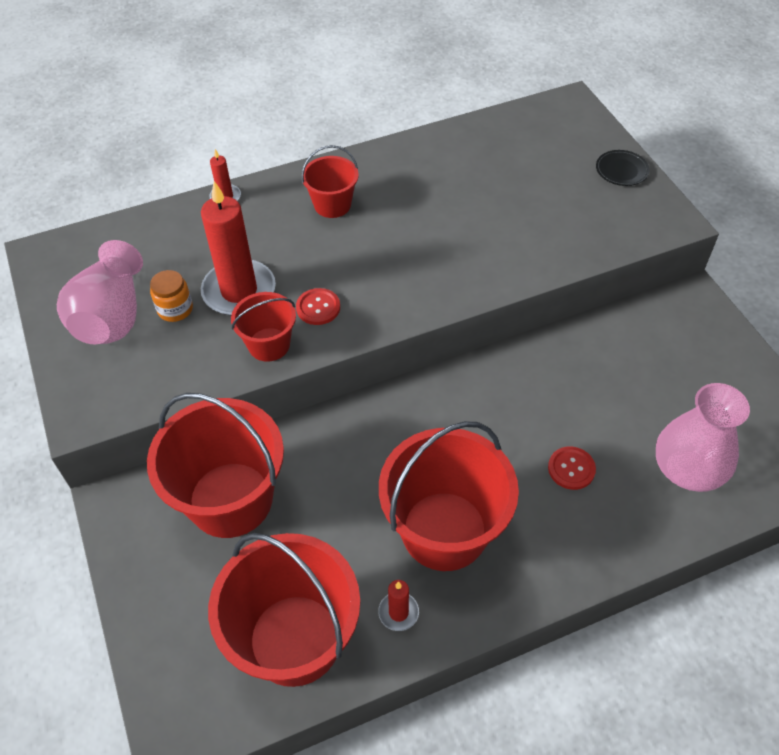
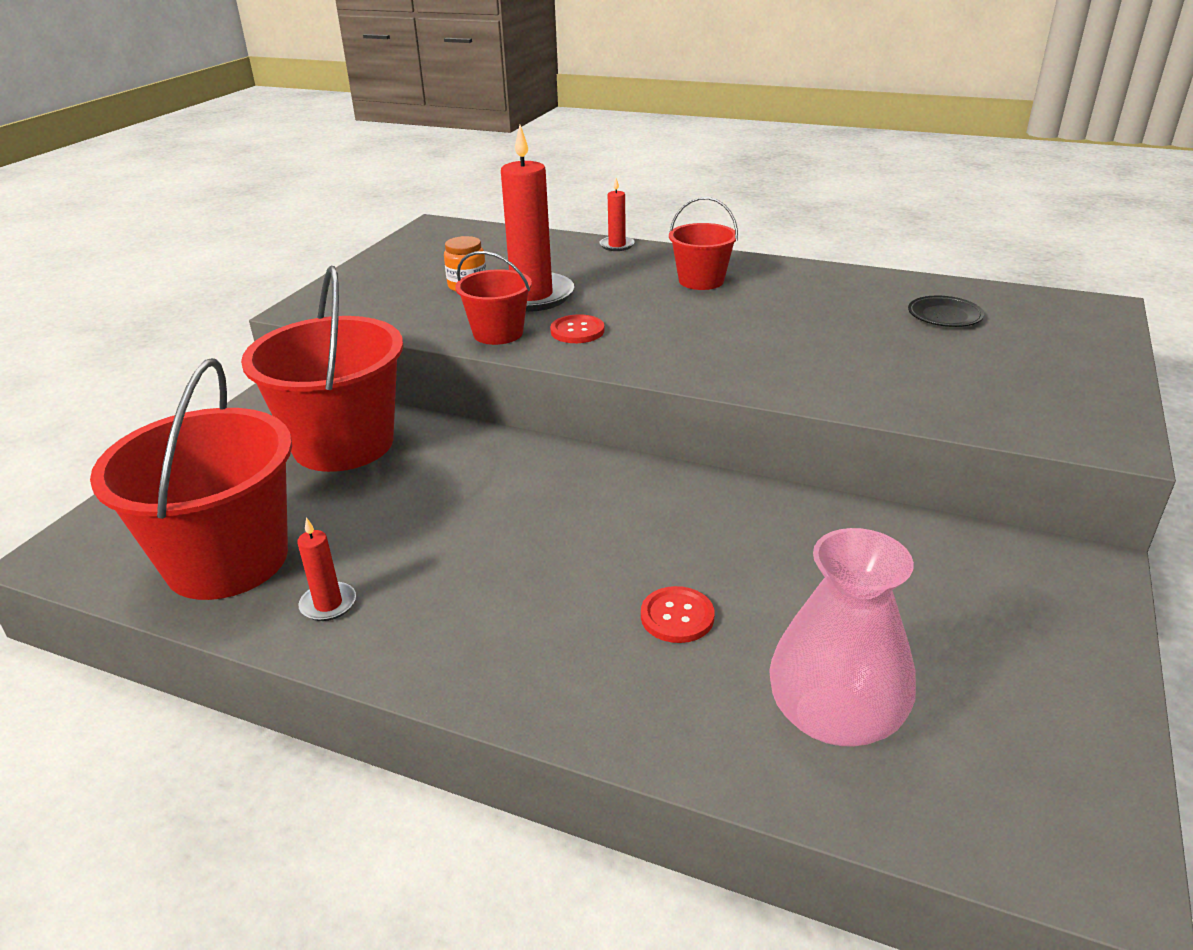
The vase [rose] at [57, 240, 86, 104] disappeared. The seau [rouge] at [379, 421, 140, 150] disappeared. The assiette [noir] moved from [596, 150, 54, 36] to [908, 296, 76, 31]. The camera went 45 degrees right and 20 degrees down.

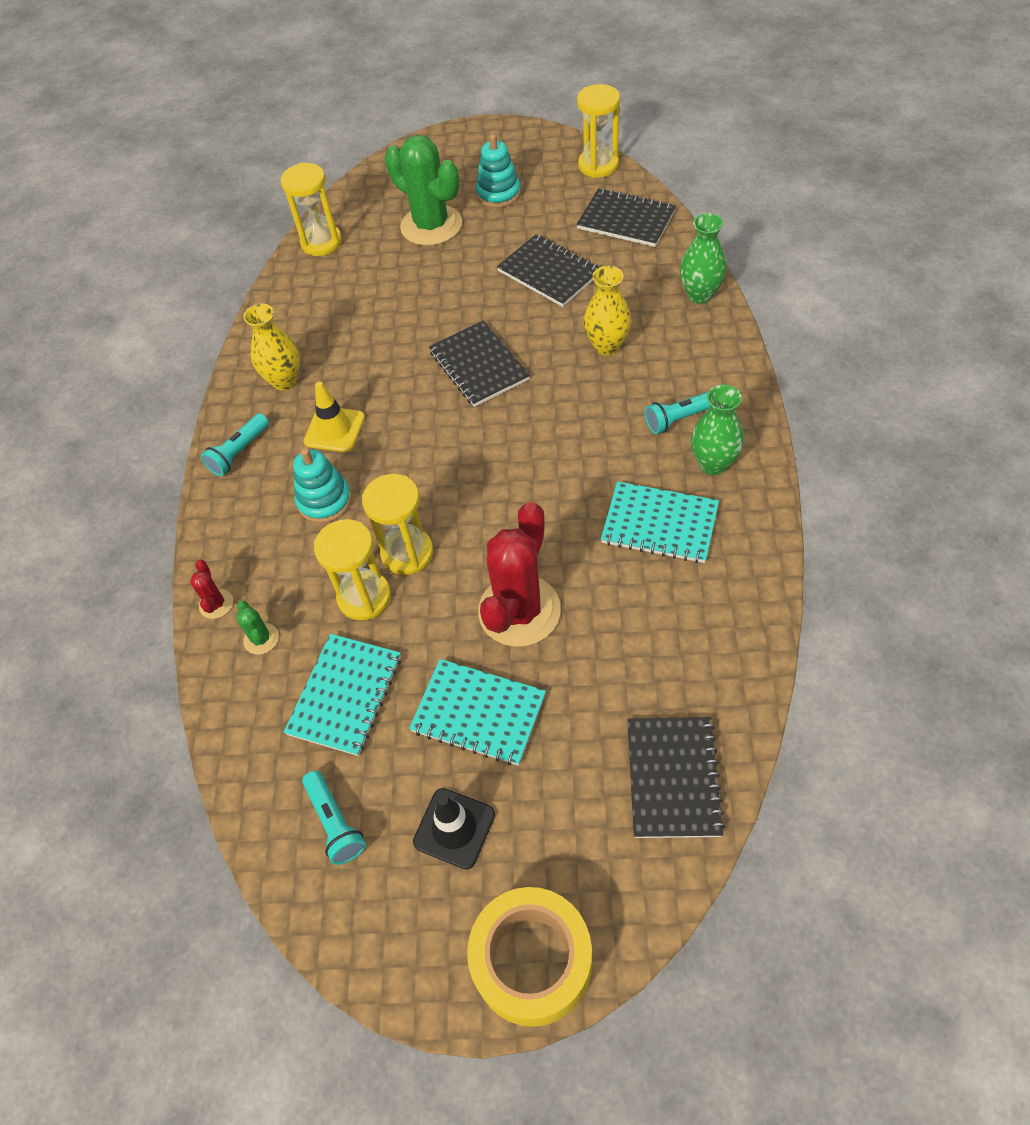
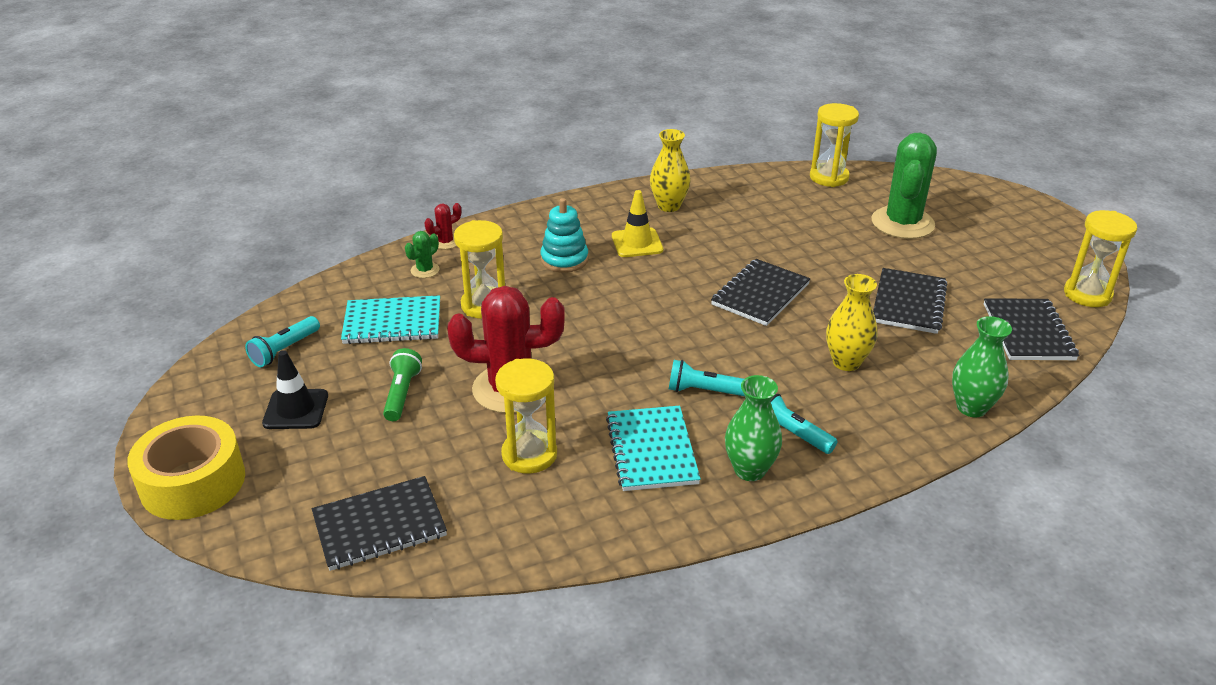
The jouet à empiler [turquoise] at [476, 134, 45, 74] disappeared. The lampe de poche [turquoise] moved from [201, 413, 68, 63] to [669, 360, 76, 36]. The sablier [jaune] moved from [362, 474, 71, 101] to [495, 359, 62, 115]. The carnet [turquoise] at [409, 659, 137, 107] was replaced by the lampe de poche [vert] at [383, 348, 39, 73]. The camera went 60 degrees right and 20 degrees down.

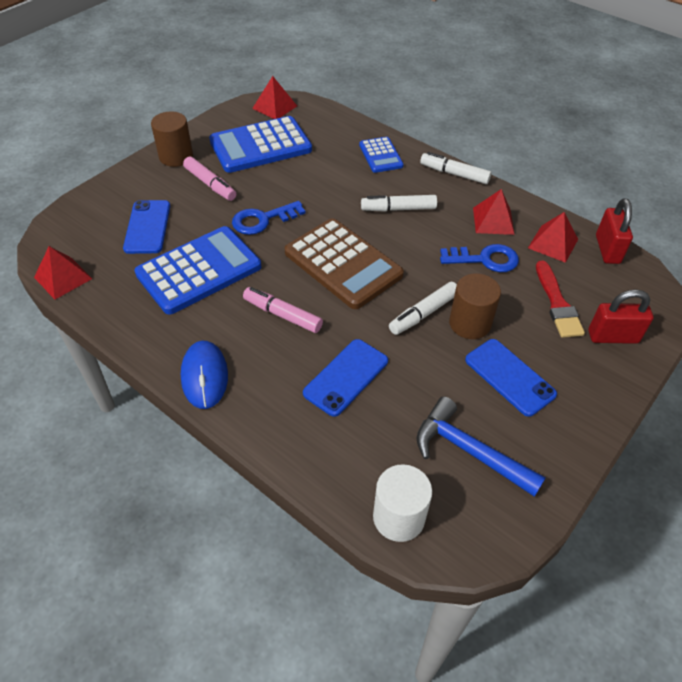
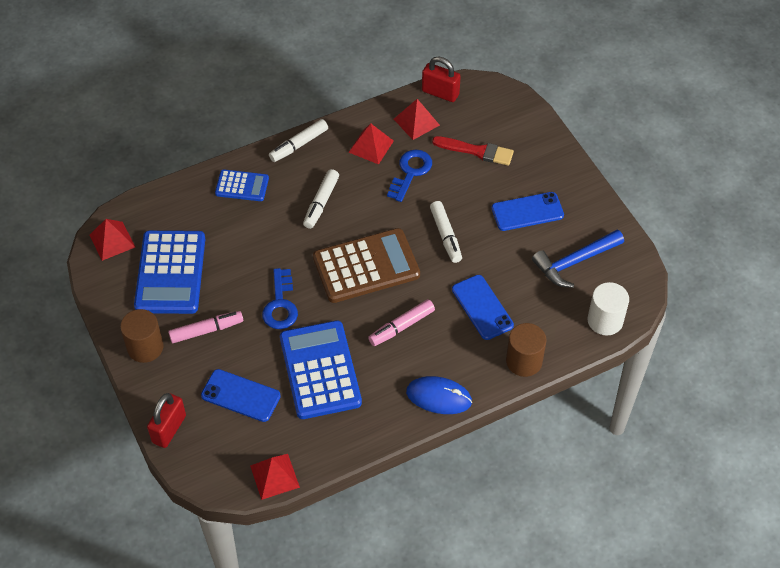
The cylindre [marron] moved from [449, 273, 52, 66] to [506, 323, 41, 54]. The cadenas [rouge] moved from [588, 289, 66, 55] to [147, 393, 39, 55]. The camera went 65 degrees left and 5 degrees up.

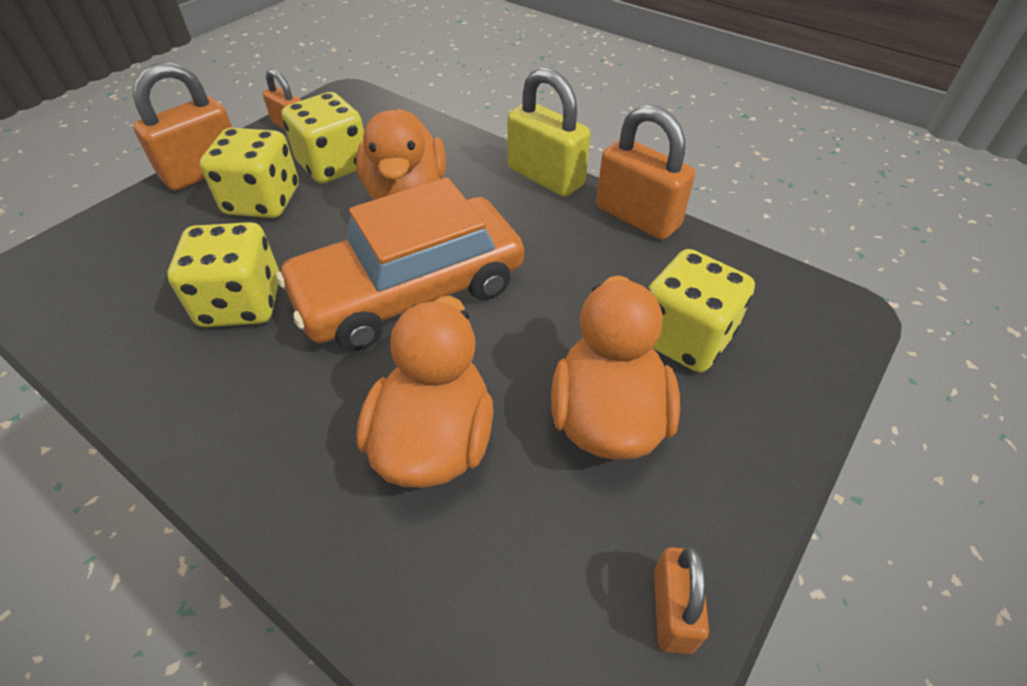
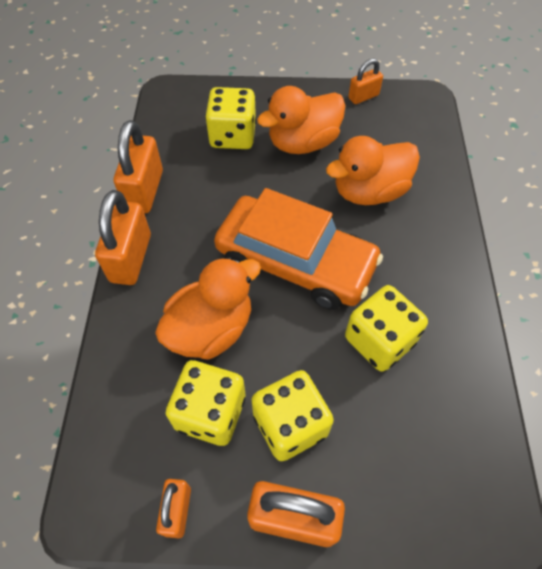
The cadenas [jaune] at [507, 67, 83, 130] became the cadenas [orange] at [95, 190, 56, 95]. The camera went 125 degrees left and 10 degrees up.

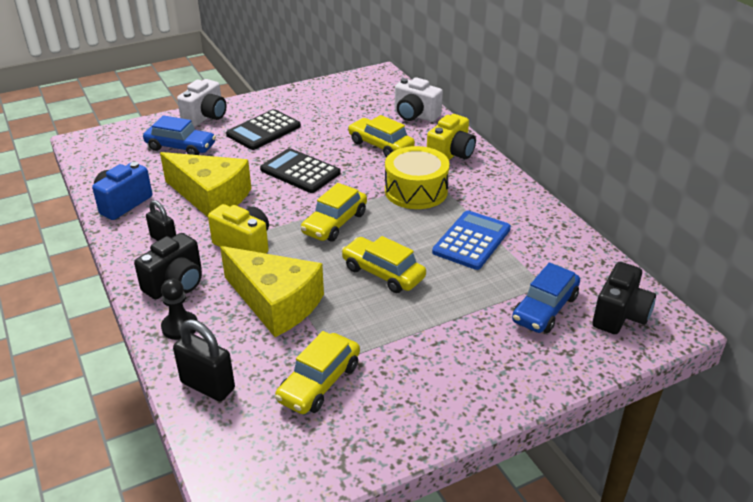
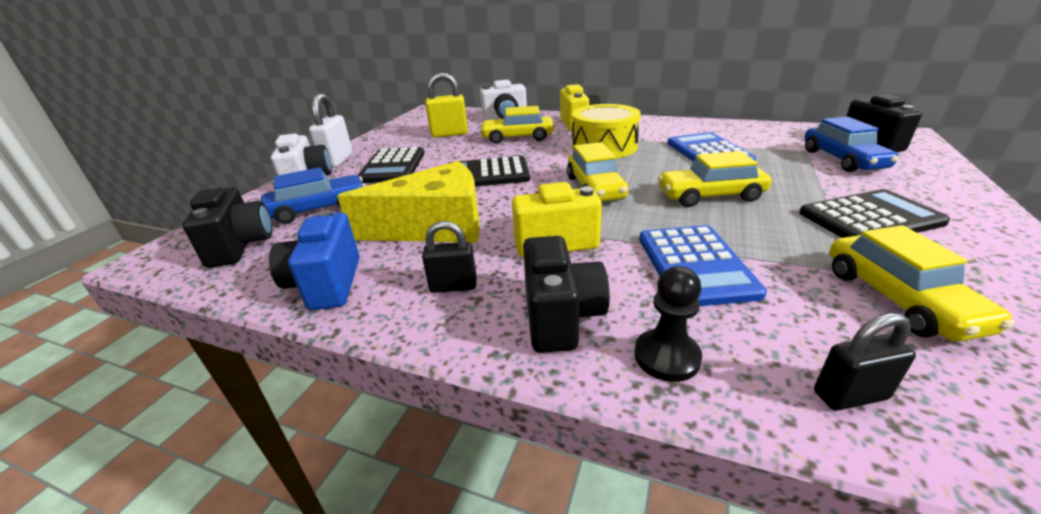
The appareil photo [noir] at [182, 187, 90, 81] appeared. The cadenas [blanc] at [309, 93, 44, 74] appeared. The cadenas [jaune] at [425, 73, 43, 65] appeared. The calculatrice [noir] at [799, 189, 151, 49] appeared. The fromage [jaune] at [220, 246, 104, 91] was replaced by the calculatrice [bleu] at [639, 225, 128, 81]. The cadenas [noir] at [173, 319, 62, 82] changed to 0.66 times the size. The camera went 40 degrees left and 5 degrees down.

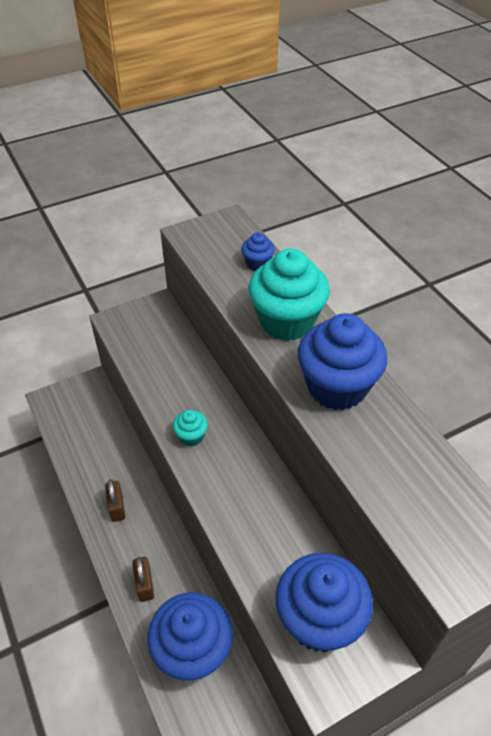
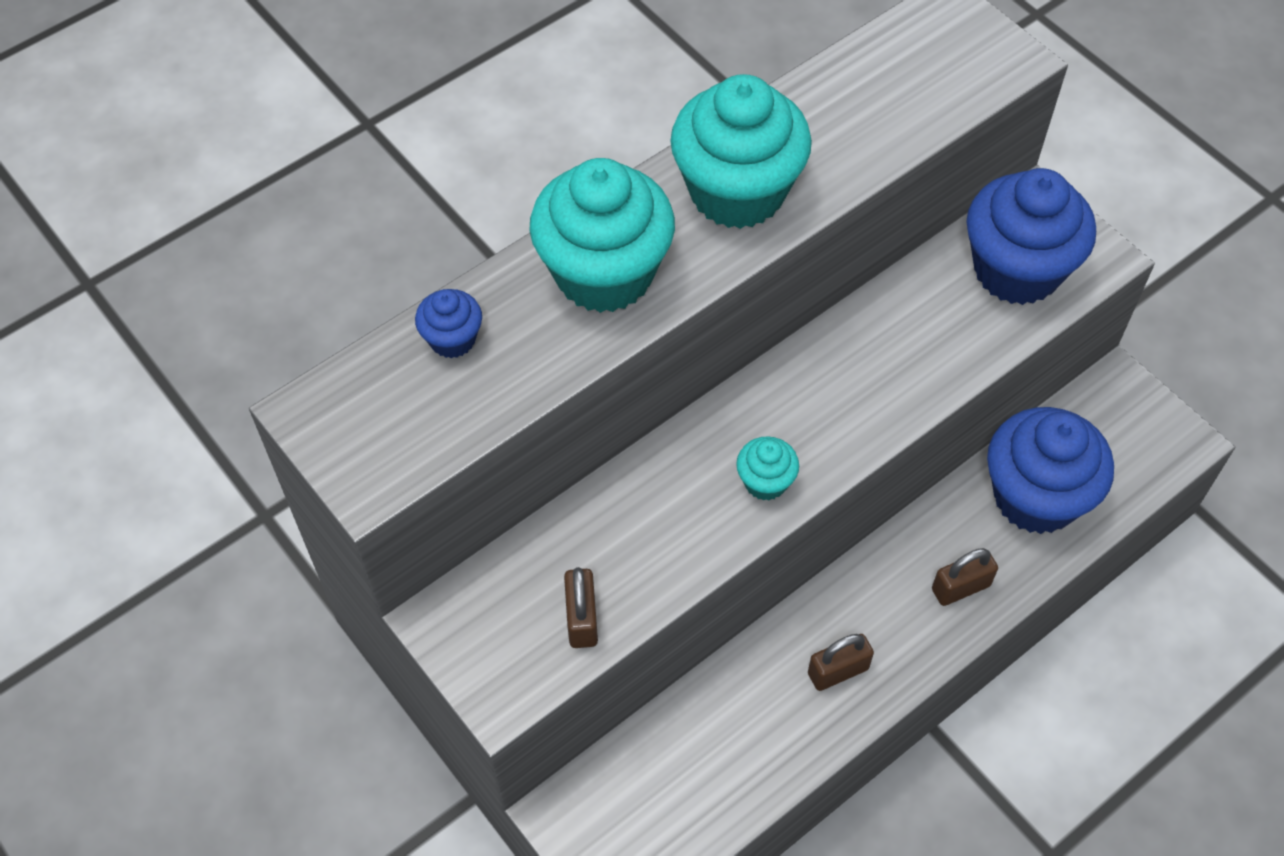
The cadenas [marron] at [564, 567, 34, 81] appeared. The muffin [bleu] at [298, 313, 89, 97] became the muffin [turquoise] at [670, 74, 142, 155]. The camera went 100 degrees left and 10 degrees up.

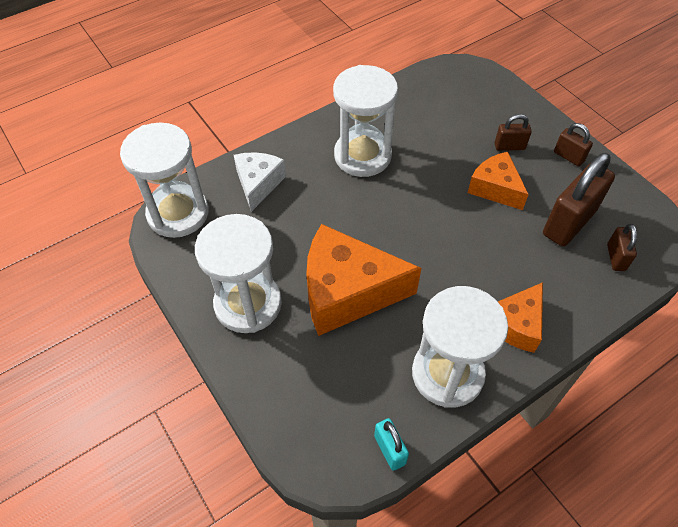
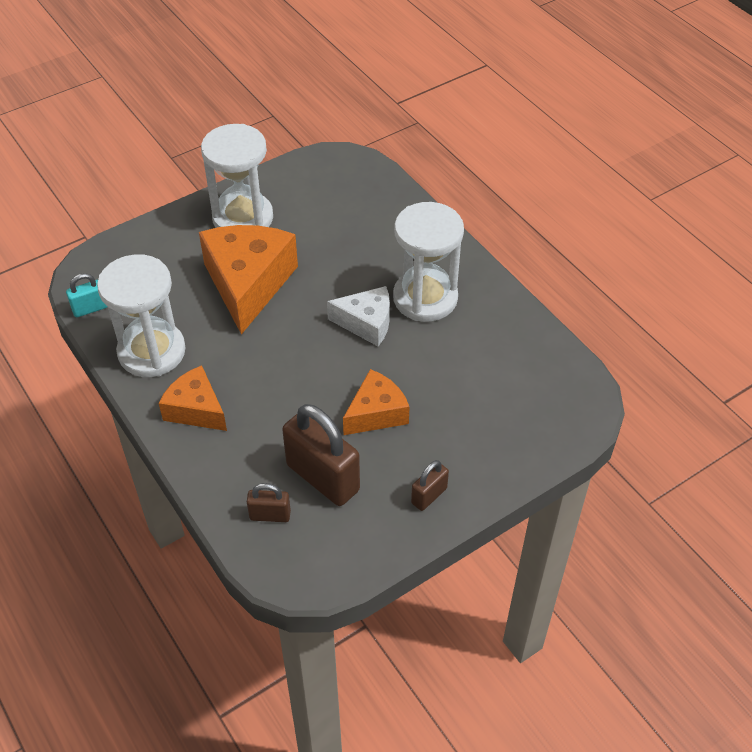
The sablier [blanc] at [120, 122, 88, 116] disappeared. The cadenas [marron] at [495, 114, 37, 37] disappeared. The fromage [blanc] moved from [234, 152, 52, 60] to [327, 286, 63, 60]. The camera went 90 degrees right and 5 degrees down.

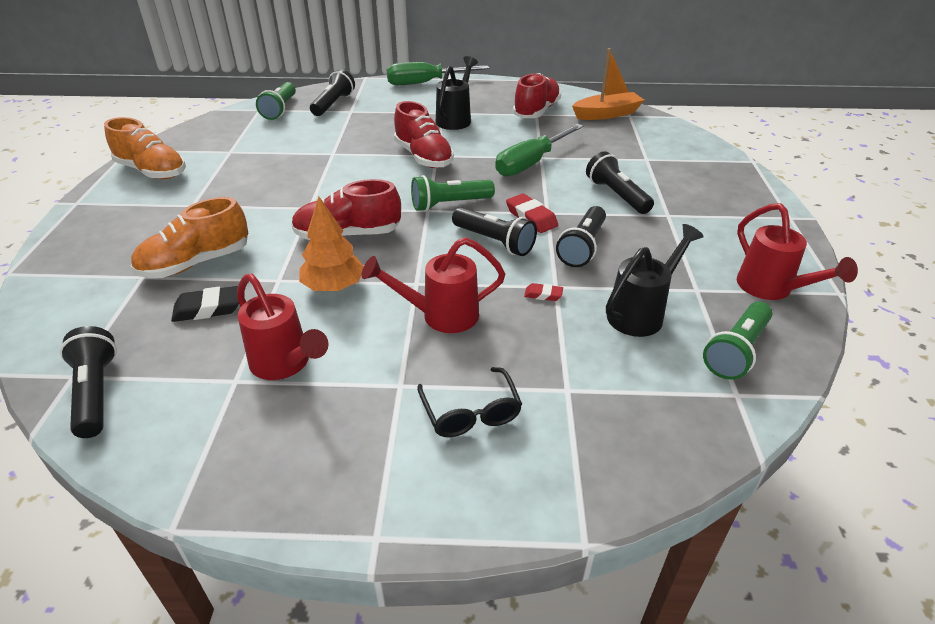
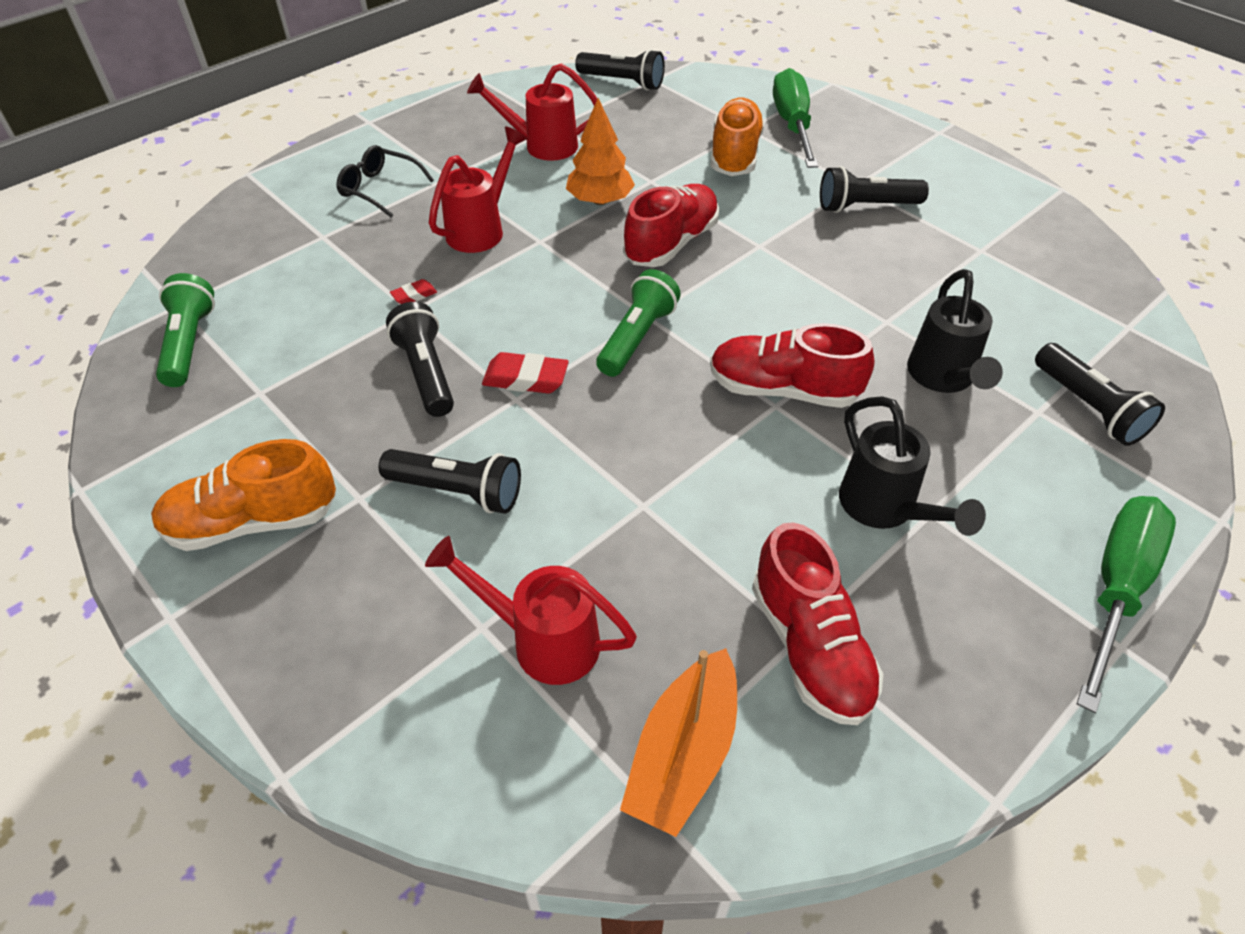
The gomme [noir] at [171, 286, 68, 36] disappeared. The lampe de poche [vert] at [256, 82, 40, 38] disappeared. The chaussure [orange] moved from [104, 117, 82, 62] to [151, 439, 185, 112]. The lampe de poche [noir] moved from [452, 207, 85, 49] to [820, 166, 109, 47]. The tournevis [vert] moved from [495, 124, 88, 52] to [773, 68, 45, 100]. The arrosoir [noir] moved from [606, 224, 98, 113] to [907, 269, 96, 124]. The arrosoir [rouge] moved from [737, 203, 121, 97] to [425, 536, 212, 149]. The camera went 135 degrees right and 10 degrees up.

